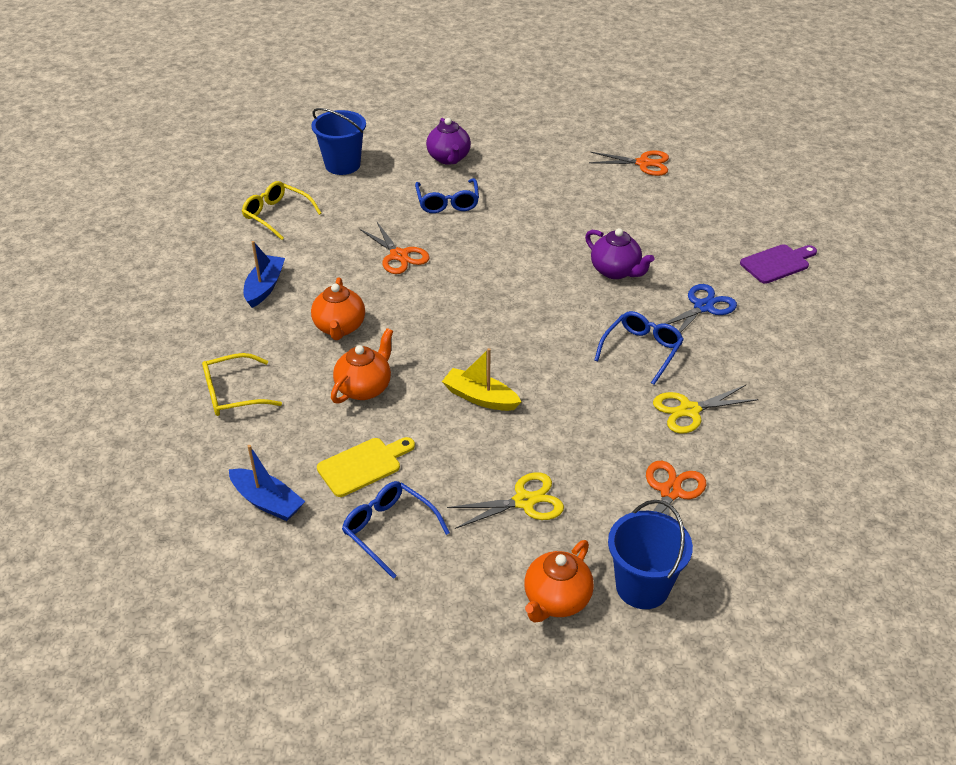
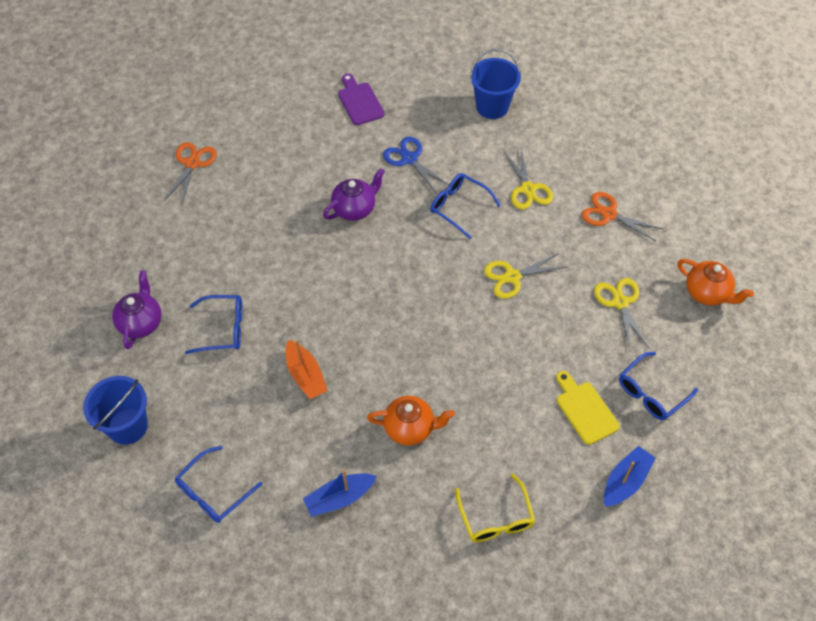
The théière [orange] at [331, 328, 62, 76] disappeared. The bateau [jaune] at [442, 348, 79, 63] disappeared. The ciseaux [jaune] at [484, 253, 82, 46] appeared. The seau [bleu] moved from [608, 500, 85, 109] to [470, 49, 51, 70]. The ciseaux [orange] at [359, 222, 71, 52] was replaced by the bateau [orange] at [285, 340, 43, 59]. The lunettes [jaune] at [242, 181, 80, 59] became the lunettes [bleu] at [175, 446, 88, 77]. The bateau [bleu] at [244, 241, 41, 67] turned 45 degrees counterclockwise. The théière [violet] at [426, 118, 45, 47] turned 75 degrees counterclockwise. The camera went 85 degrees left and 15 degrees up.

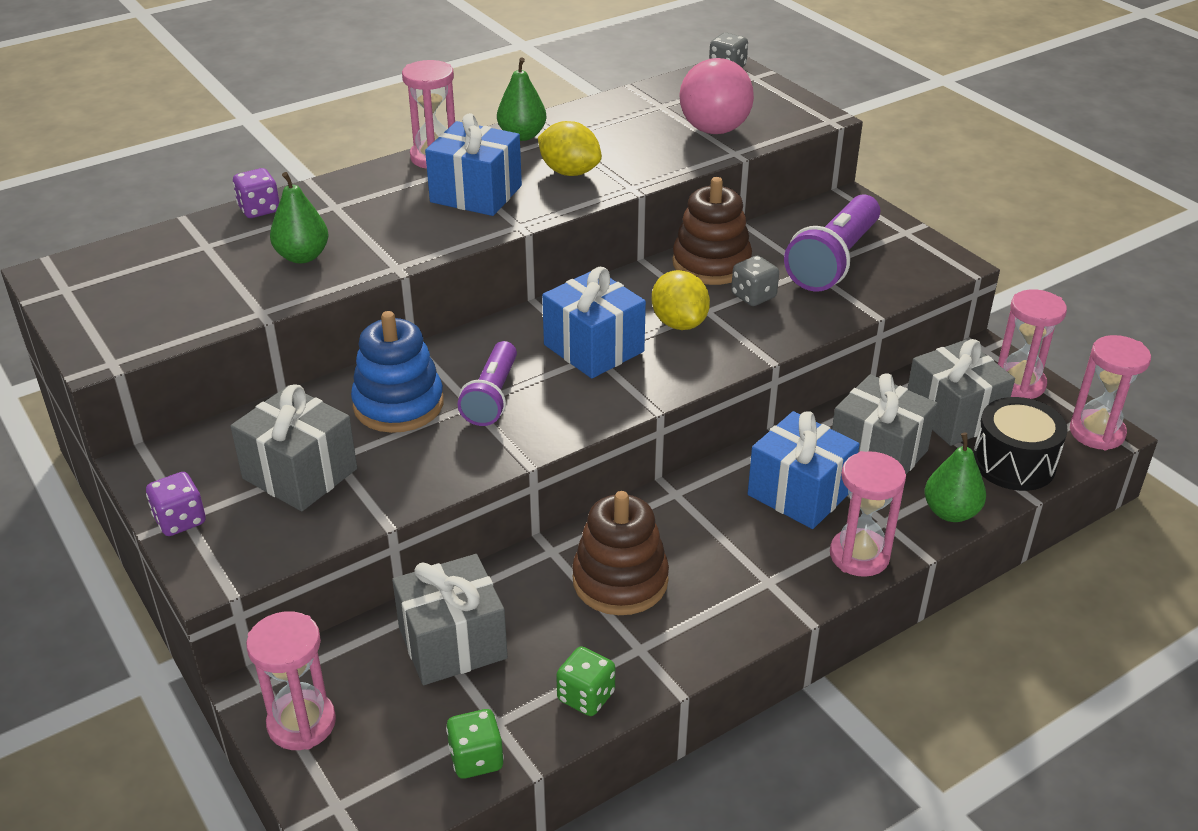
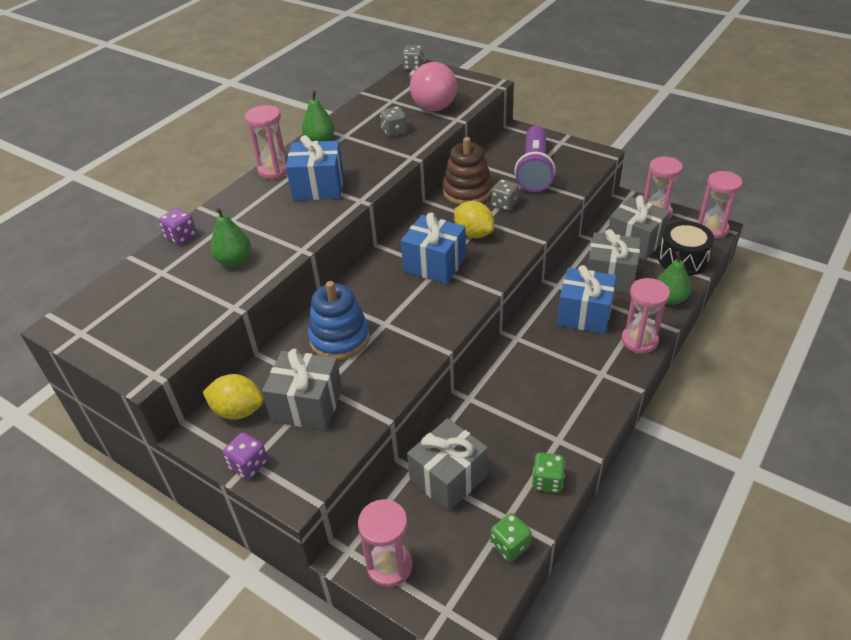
The lampe de poche [violet] at [457, 341, 60, 85] disappeared. The jouet à empiler [marron] at [572, 491, 97, 124] disappeared. The dé [gris] at [380, 107, 27, 30] appeared. The citron [jaune] moved from [538, 121, 64, 55] to [203, 374, 61, 46]. The camera went 20 degrees left and 5 degrees up.

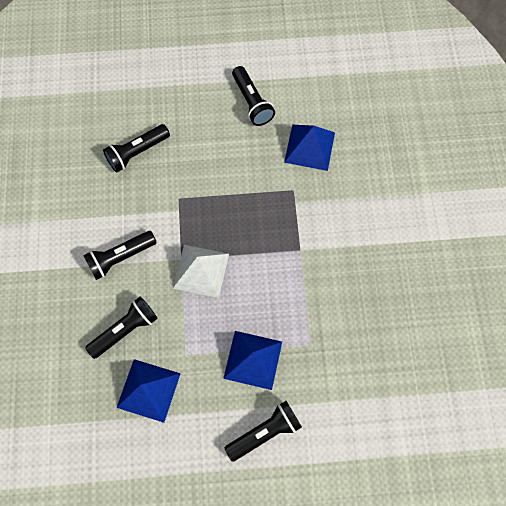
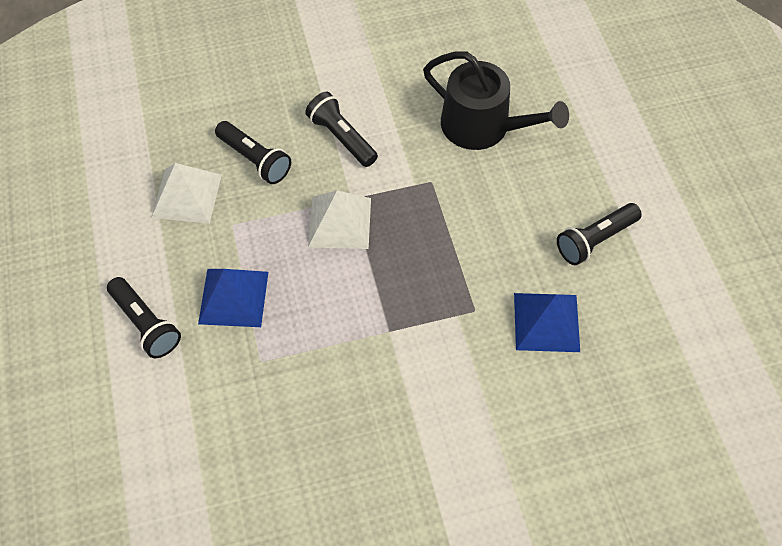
The lampe de poche [noir] at [103, 124, 67, 49] was replaced by the arrosoir [noir] at [423, 51, 146, 99]. The pyramide [bleu] at [116, 359, 65, 64] became the pyramide [blanc] at [151, 163, 71, 61]. The camera went 80 degrees right and 10 degrees down.

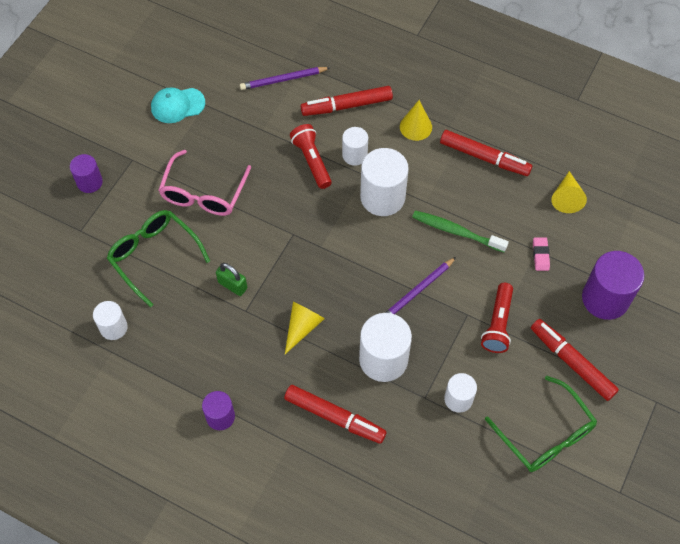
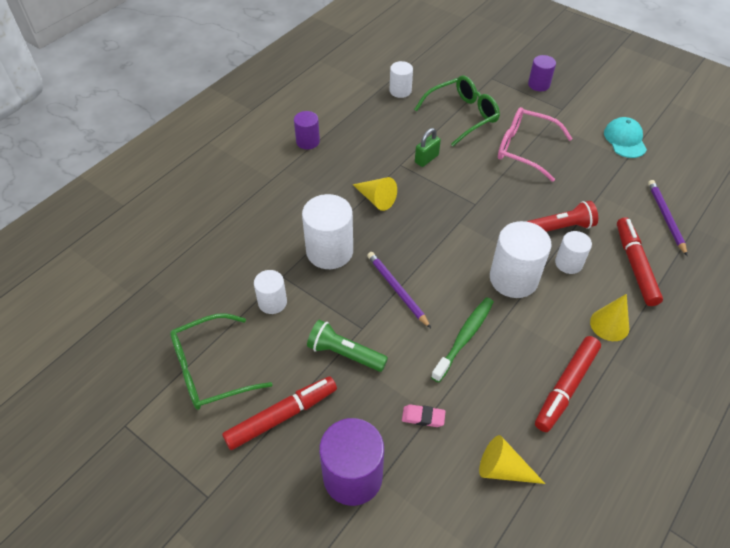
The feutre [rouge] at [284, 385, 103, 59] disappeared. The lampe de poche [rouge] at [481, 283, 32, 70] became the lampe de poche [vert] at [307, 320, 81, 52]. The camera went 100 degrees right and 10 degrees down.

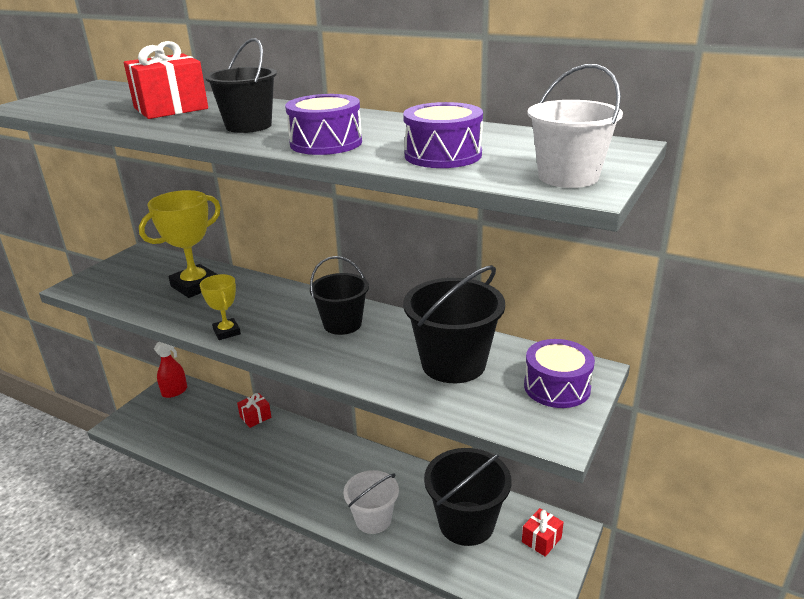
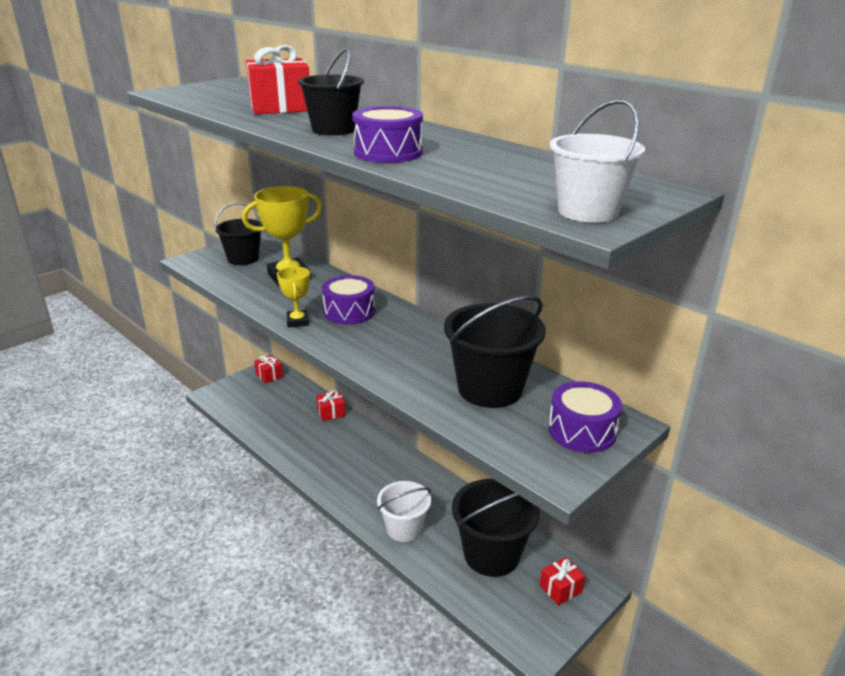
The seau [noir] moved from [310, 256, 59, 79] to [214, 202, 49, 63]. The tambour [violet] moved from [403, 102, 80, 66] to [322, 275, 53, 49]. The vaporisateur [rouge] at [154, 342, 33, 56] was replaced by the cadeau [rouge] at [254, 355, 29, 29]. The camera went 15 degrees right and 0 degrees up.

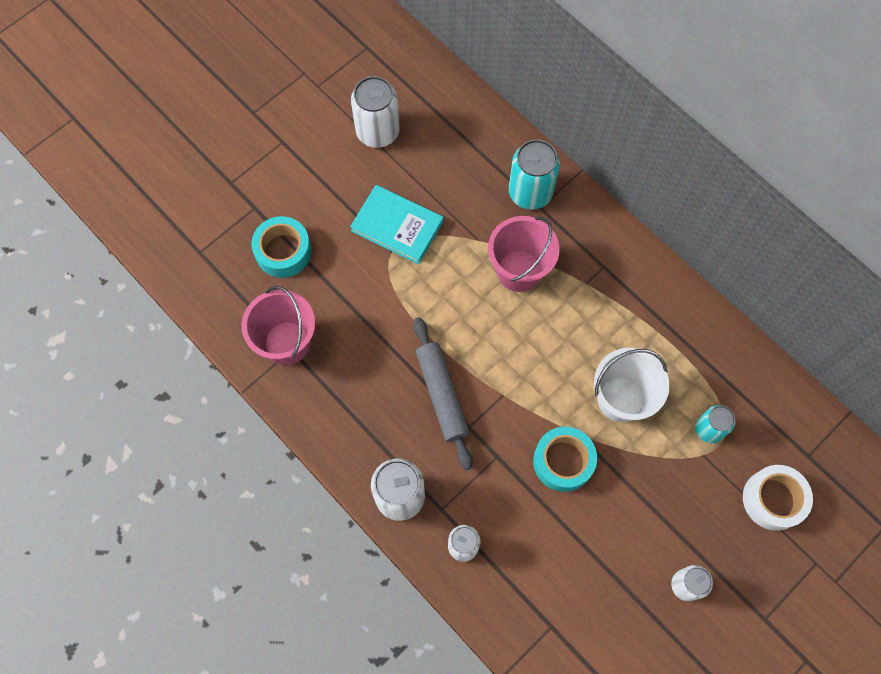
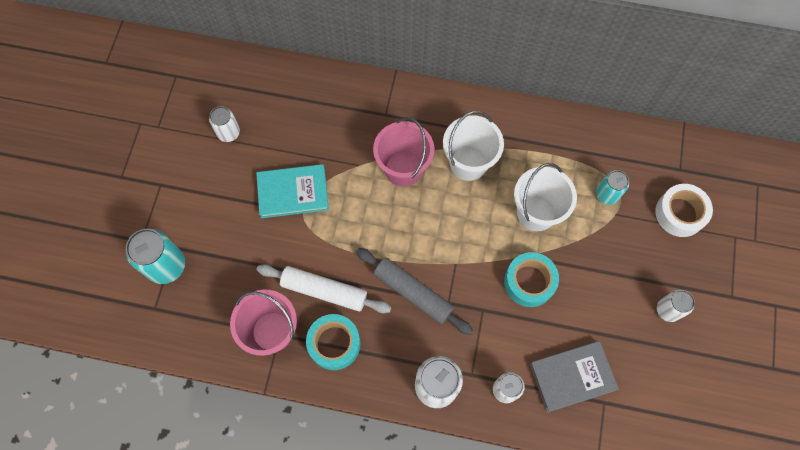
The rouleau à pâtisserie [blanc] at [257, 264, 134, 49] appeared. The seau [blanc] at [443, 111, 61, 70] appeared. The livre [gris] at [530, 341, 89, 72] appeared. The ruban adhésif [turquoise] moved from [251, 216, 61, 62] to [306, 314, 55, 56]. The canette [turquoise] moved from [509, 139, 51, 71] to [126, 229, 59, 55]. The canette [blanc] at [351, 76, 49, 72] changed to 0.61 times the size. The camera went 35 degrees left and 0 degrees up.

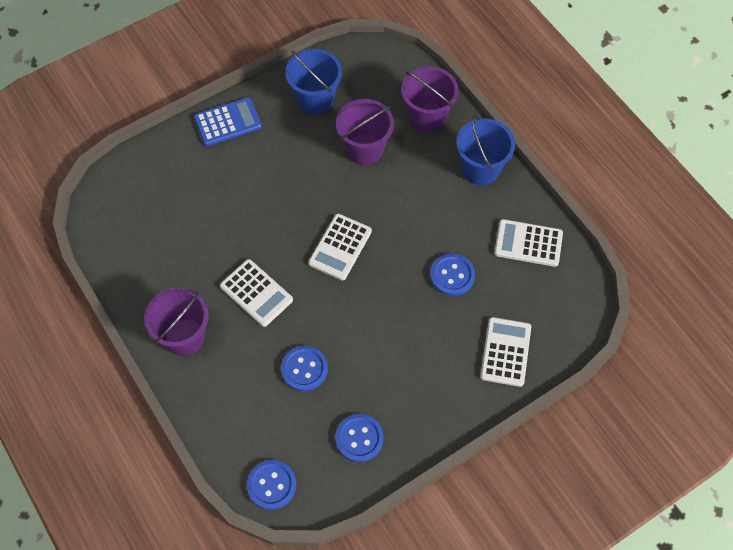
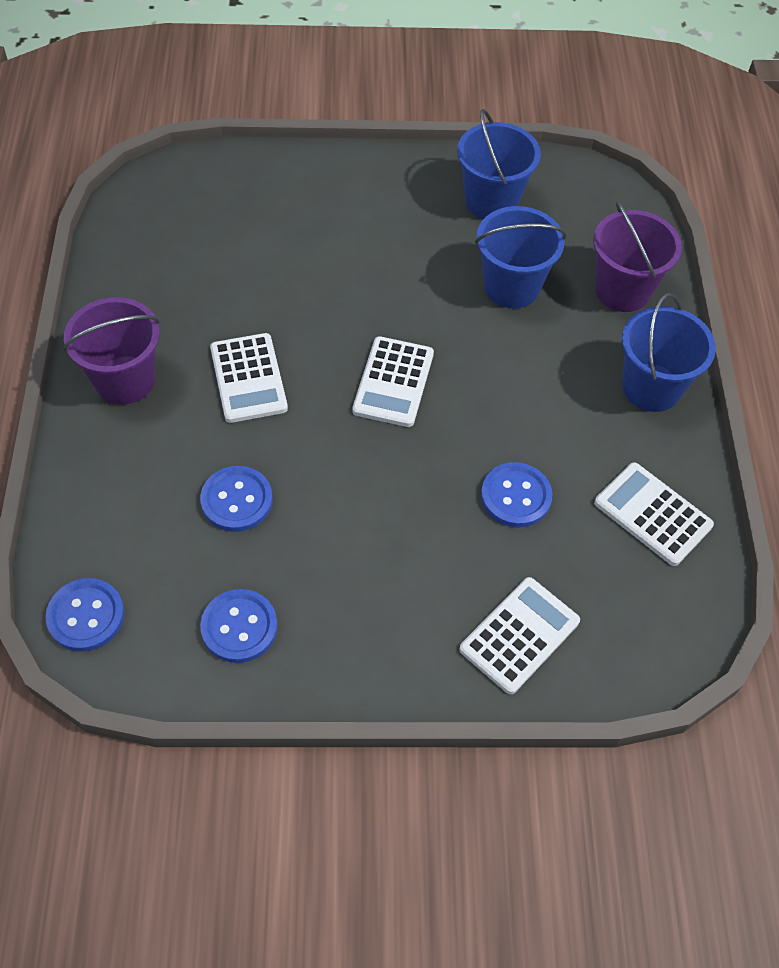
The calculatrice [bleu] at [194, 97, 68, 49] disappeared. The seau [violet] at [336, 99, 58, 66] became the seau [bleu] at [475, 206, 92, 102]. The calculatrice [blanc] at [308, 214, 64, 67] turned 45 degrees counterclockwise. The camera went 30 degrees right and 5 degrees down.

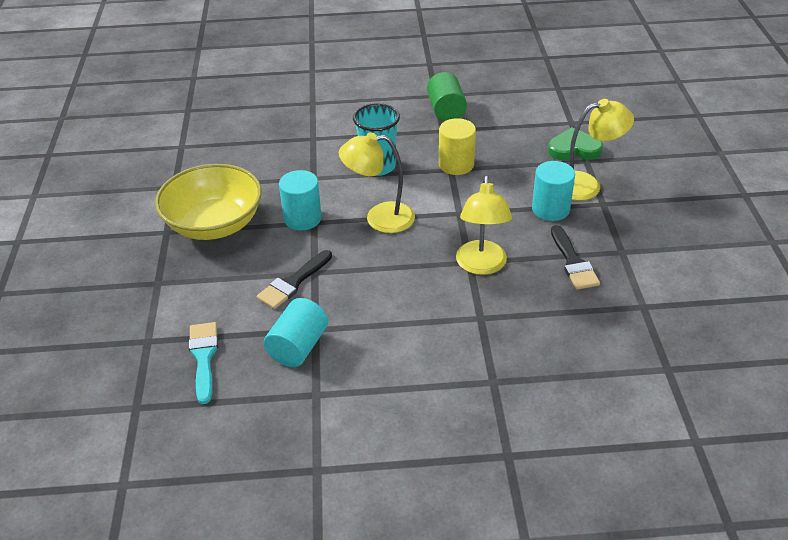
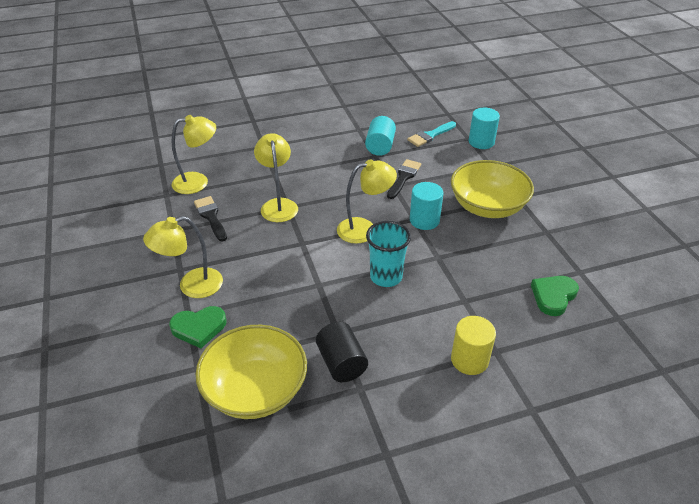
The lampe [jaune] at [171, 115, 45, 79] appeared. The bol [jaune] at [195, 325, 112, 94] appeared. The cœur [vert] at [531, 276, 48, 40] appeared. The cylindre [jaune] moved from [439, 118, 37, 57] to [451, 316, 45, 59]. The cylindre [turquoise] moved from [532, 161, 43, 60] to [469, 108, 31, 41]. The cylindre [vert] at [427, 72, 40, 49] became the cylindre [noir] at [316, 322, 52, 60]. The pinceau [turquoise] at [189, 322, 29, 82] turned 75 degrees clockwise. The camera went 165 degrees right and 0 degrees up.

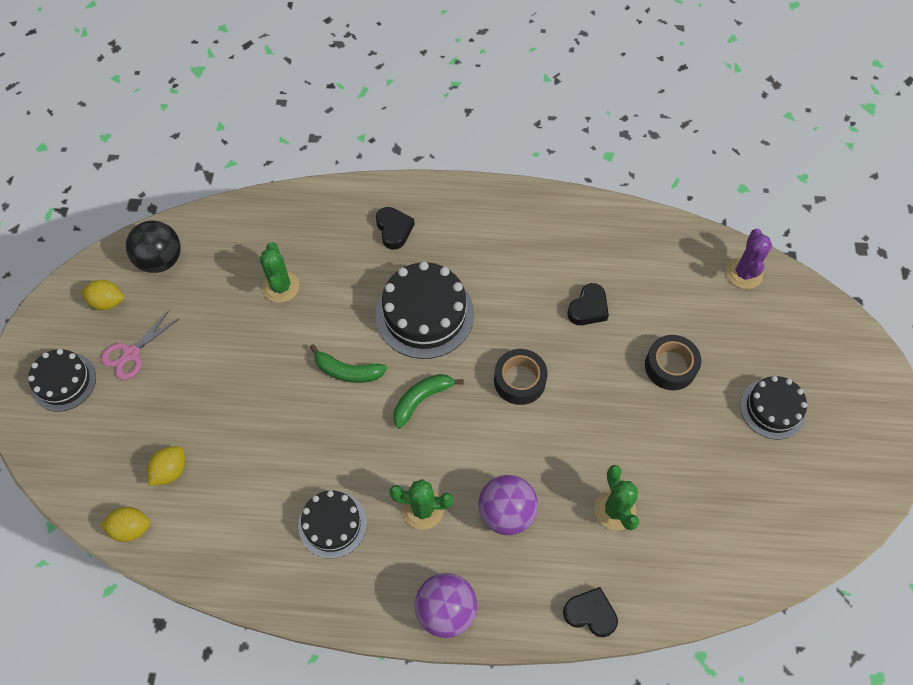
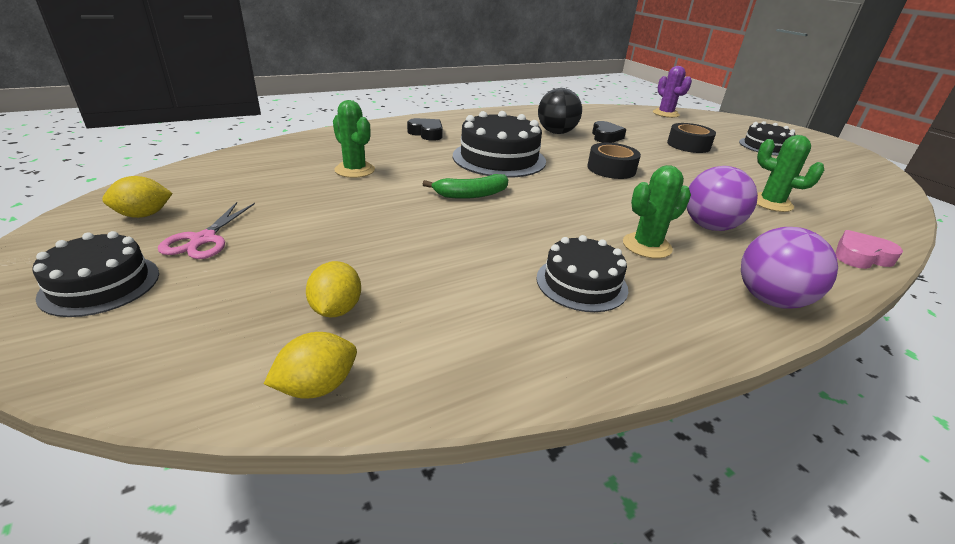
The banane [vert] at [393, 374, 71, 55] disappeared. The balle [noir] moved from [126, 221, 55, 52] to [538, 88, 44, 46]. The cœur [noir] at [563, 587, 55, 50] became the cœur [rose] at [835, 230, 68, 39]. The camera went 35 degrees left and 30 degrees down.

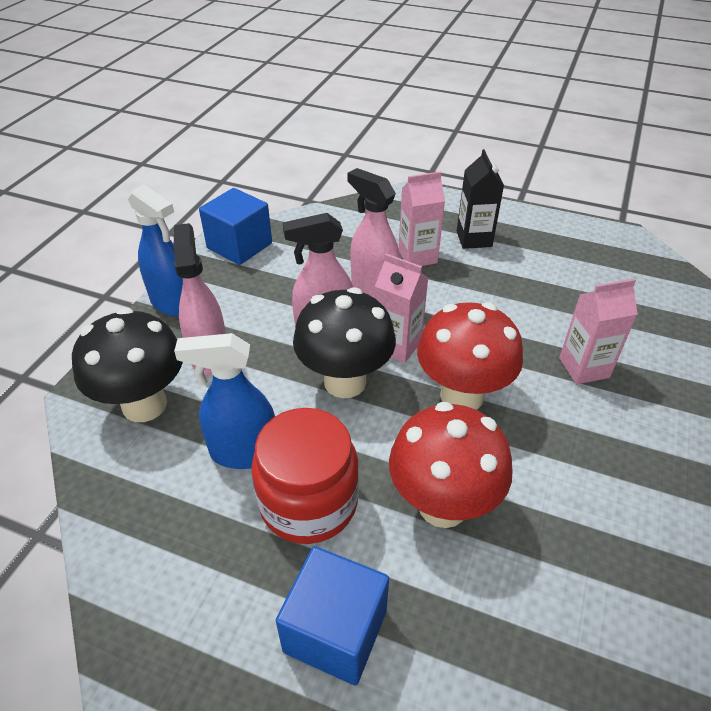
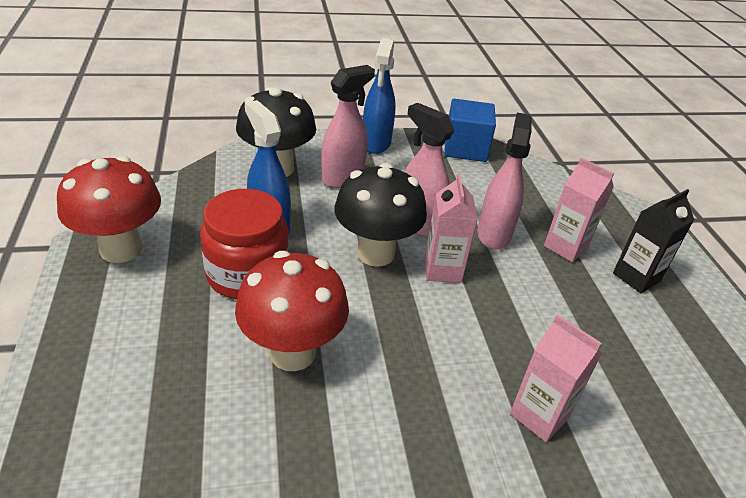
The cube [bleu] at [276, 546, 113, 139] disappeared. The champignon [rouge] moved from [417, 302, 106, 108] to [57, 156, 104, 107]. The camera went 55 degrees right and 5 degrees down.

